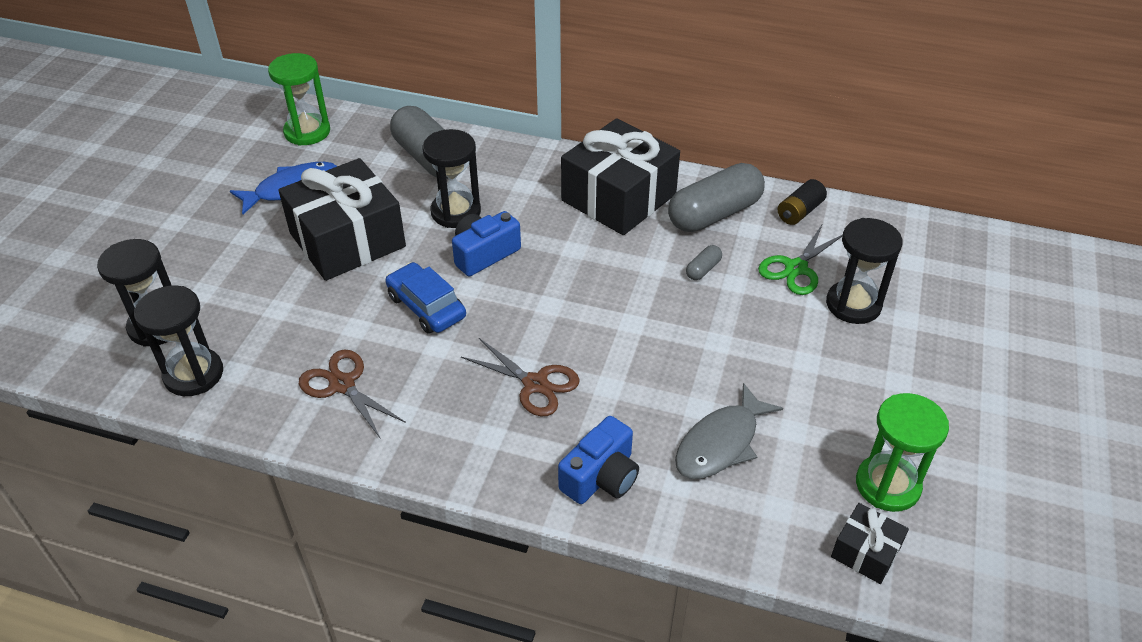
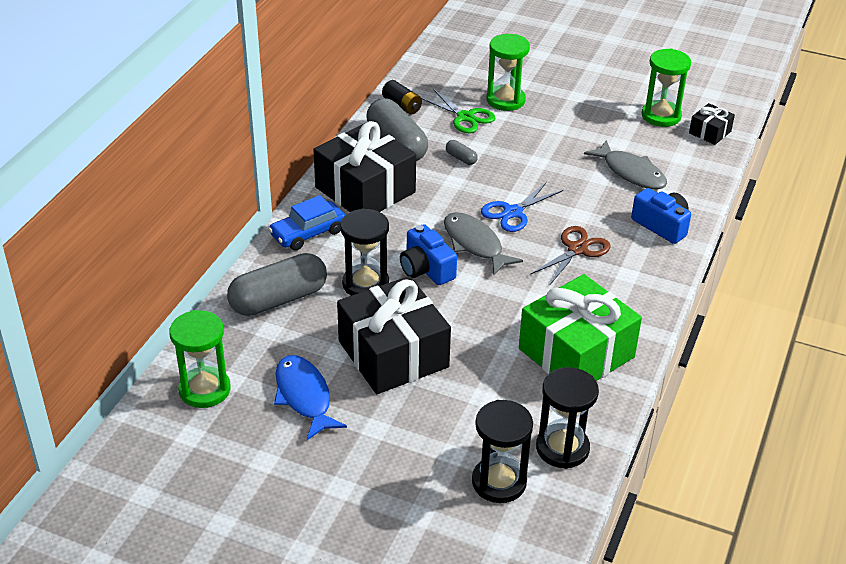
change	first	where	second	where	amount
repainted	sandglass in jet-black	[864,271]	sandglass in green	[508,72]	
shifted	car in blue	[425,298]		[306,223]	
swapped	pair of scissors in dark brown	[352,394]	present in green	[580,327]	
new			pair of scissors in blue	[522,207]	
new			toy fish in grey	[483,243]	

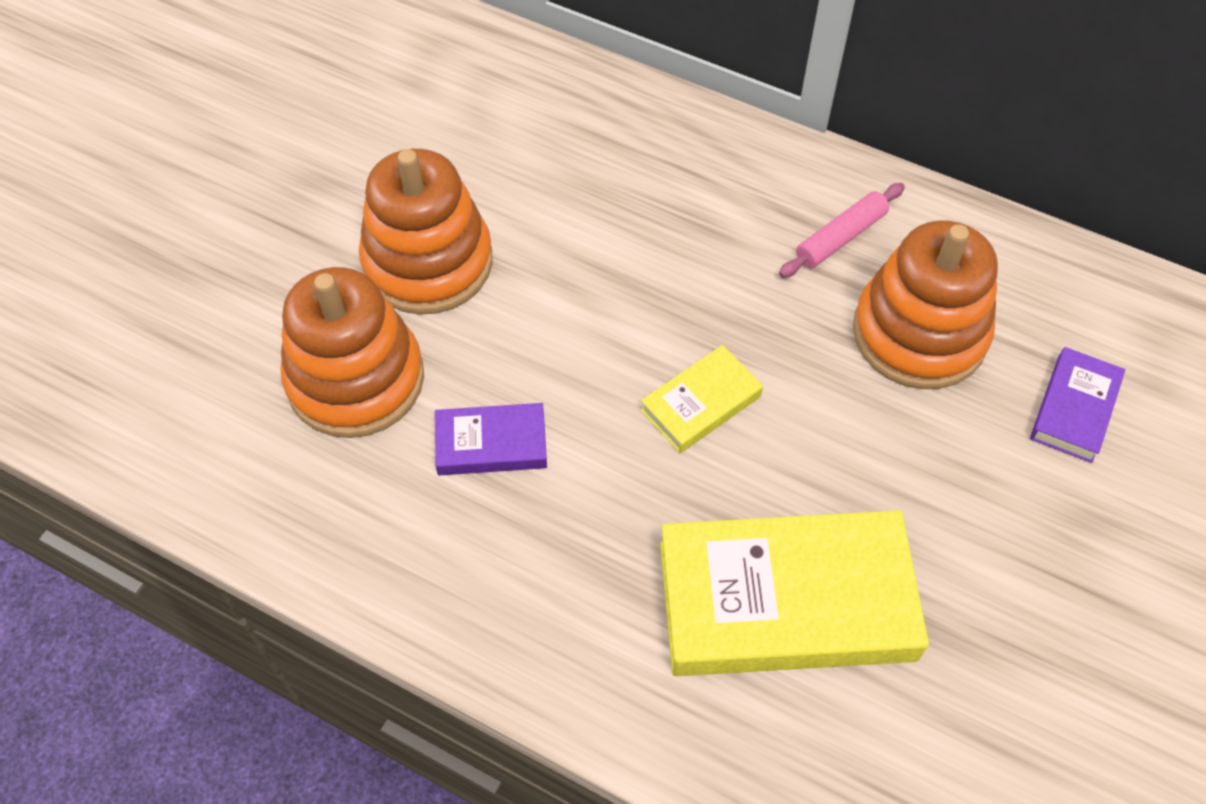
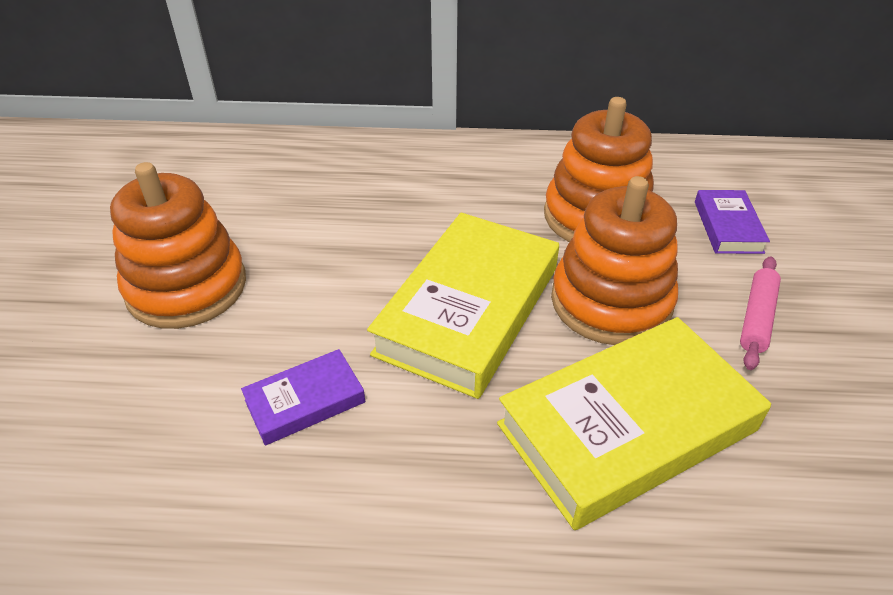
change	first	where	second	where	amount
shifted	rolling pin in pink	[842,230]		[760,313]	
shifted	ring stacker in bright orange	[352,352]		[614,260]	
scaled	hardback in bright yellow	[702,399]		[463,306]	x2.08

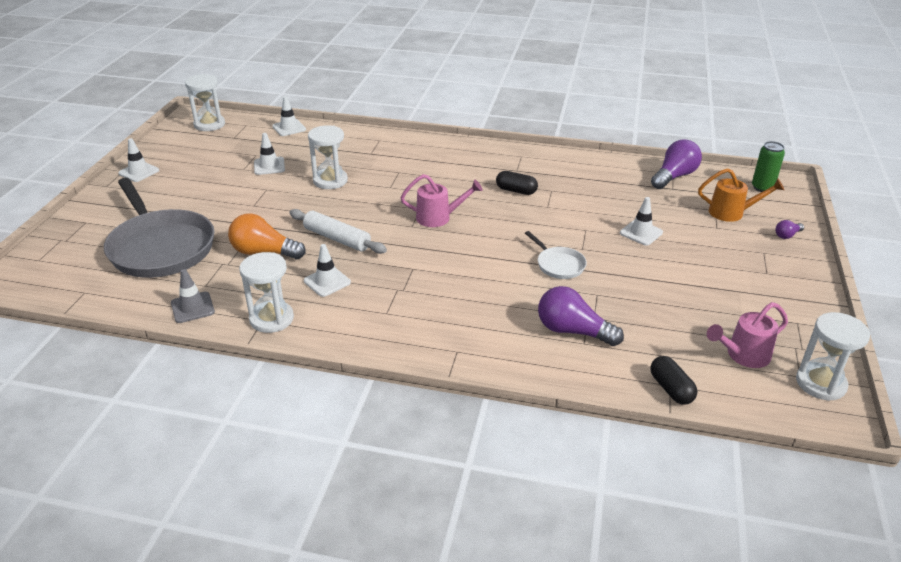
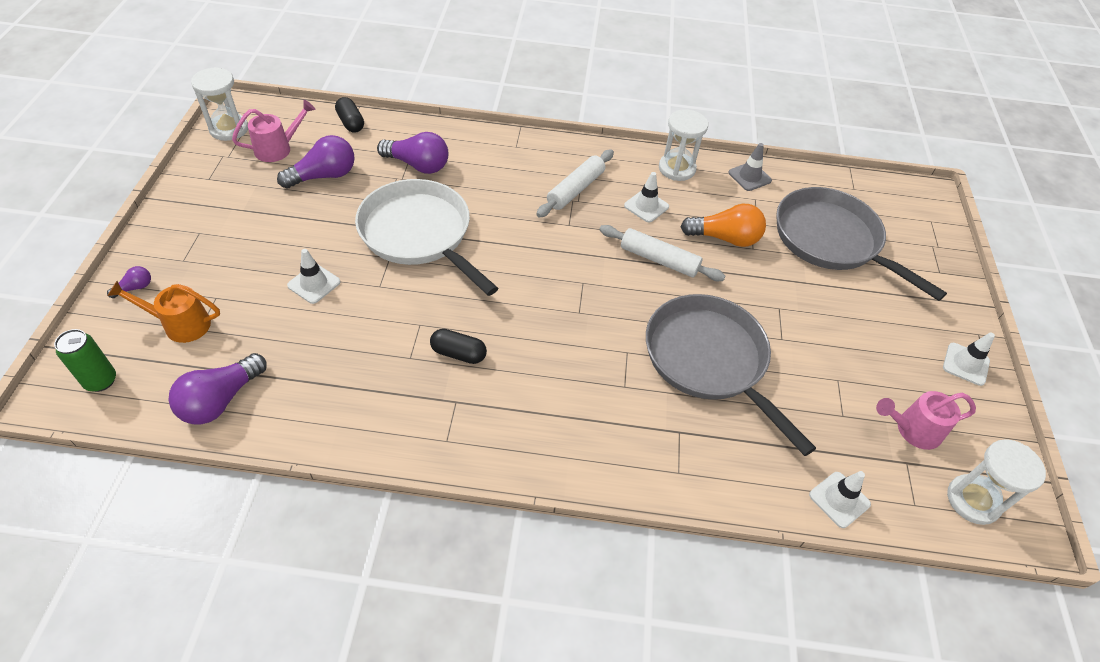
change	first	where	second	where	amount
swapped	sandglass in pure white	[328,157]	pan in grey	[731,375]	
gone	road cone in pure white	[269,154]			
shifted	sprinkling can in pink	[441,200]		[926,420]	
scaled	pan in pure white	[556,255]		[426,237]	x2.21
new			lightbulb in purple	[316,162]	
new			rolling pin in pure white	[575,183]	

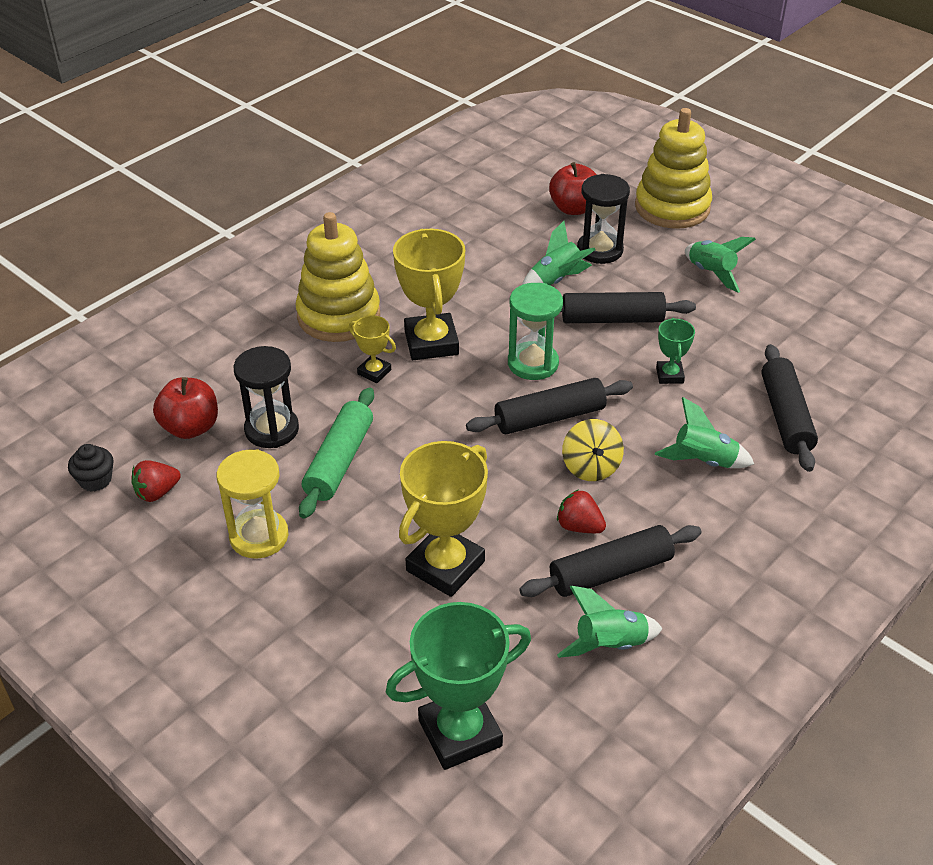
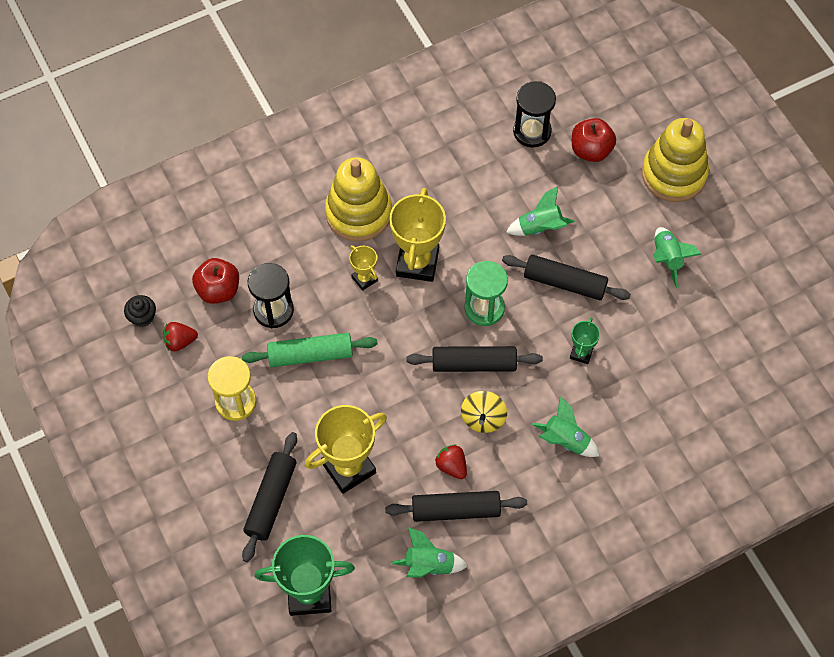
change	first	where	second	where	amount
shifted	sandglass in jet-black	[603,219]		[534,114]	
shifted	rolling pin in jet-black	[789,408]		[269,497]	
rotated	rolling pin in green	[336,453]		[310,350]	45 degrees clockwise

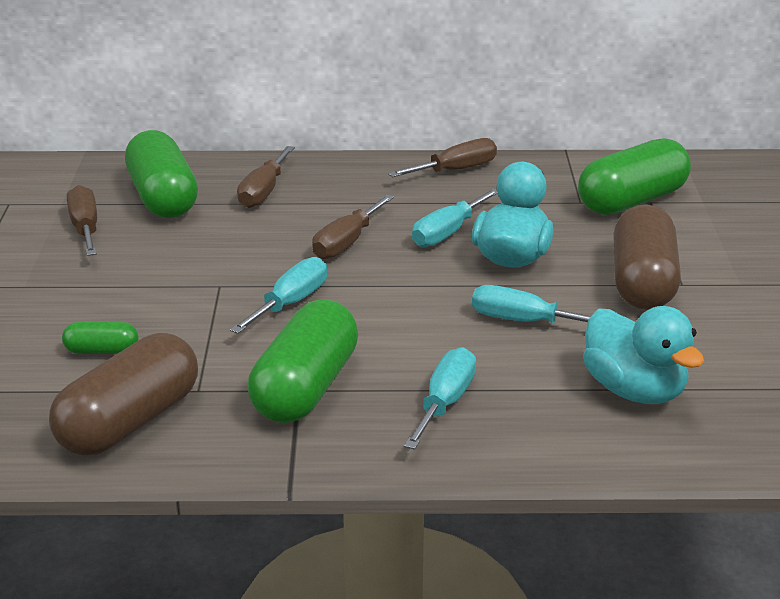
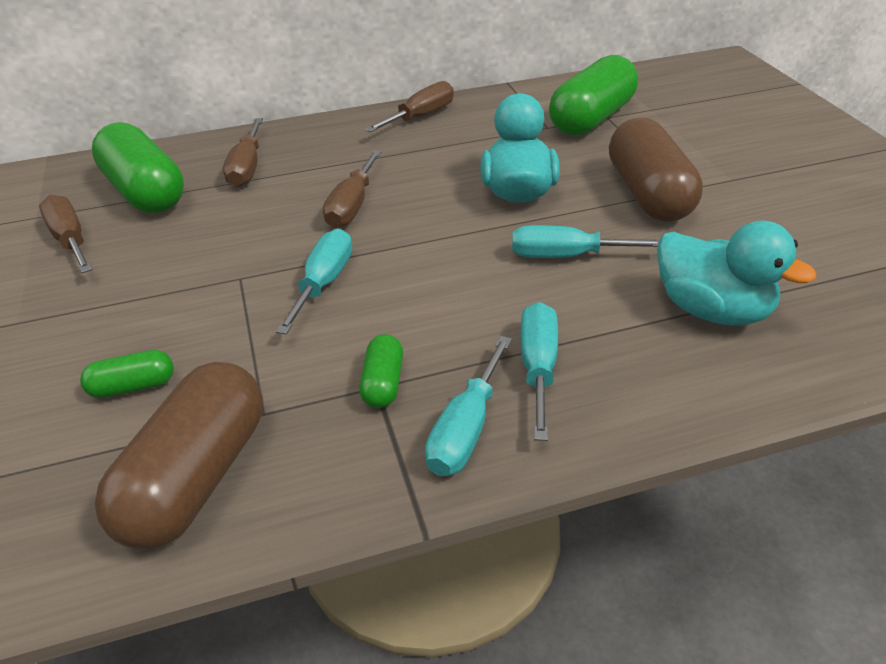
change	first	where	second	where	amount
shifted	hand screwdriver in turquoise	[454,217]		[468,406]	
scaled	pill shape in green	[303,361]		[381,371]	x0.47

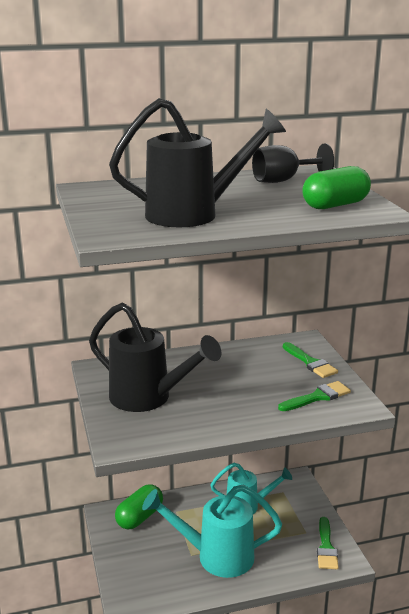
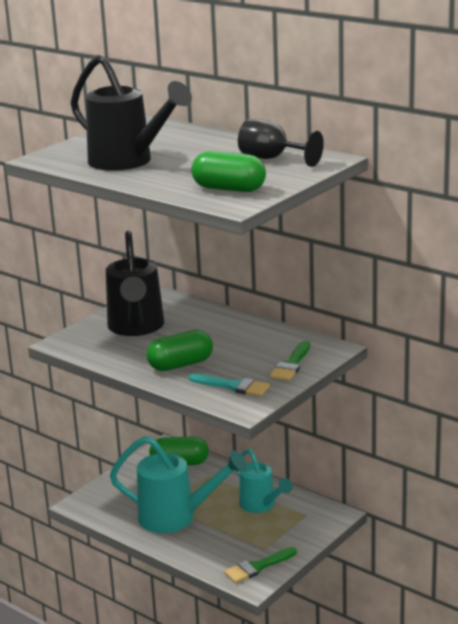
change	first	where	second	where	amount
repainted	paintbrush in green	[314,396]	paintbrush in turquoise	[229,385]	
rotated	sprinkling can in turquoise	[212,531]		[178,484]	135 degrees clockwise
new			pill shape in green	[179,350]	

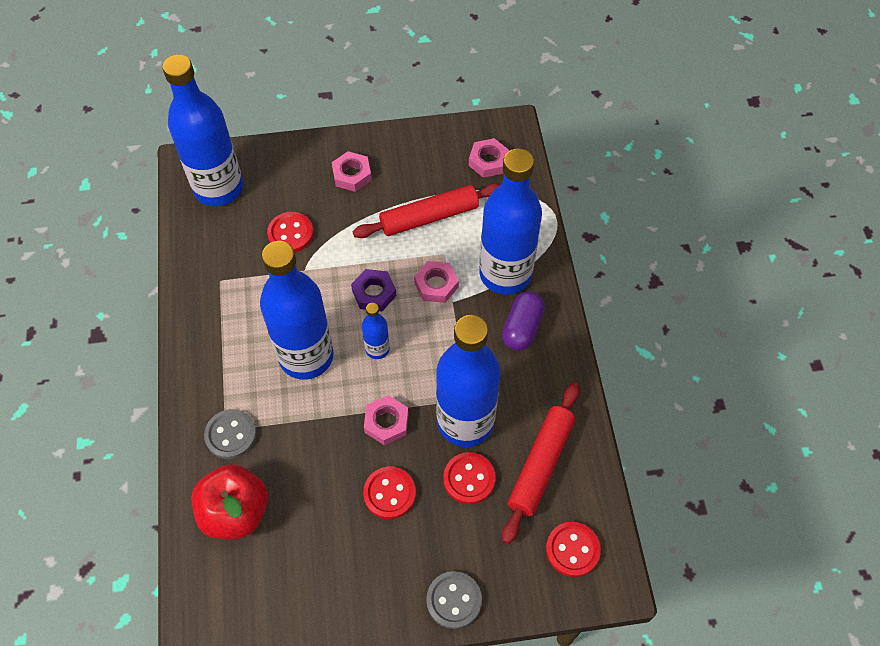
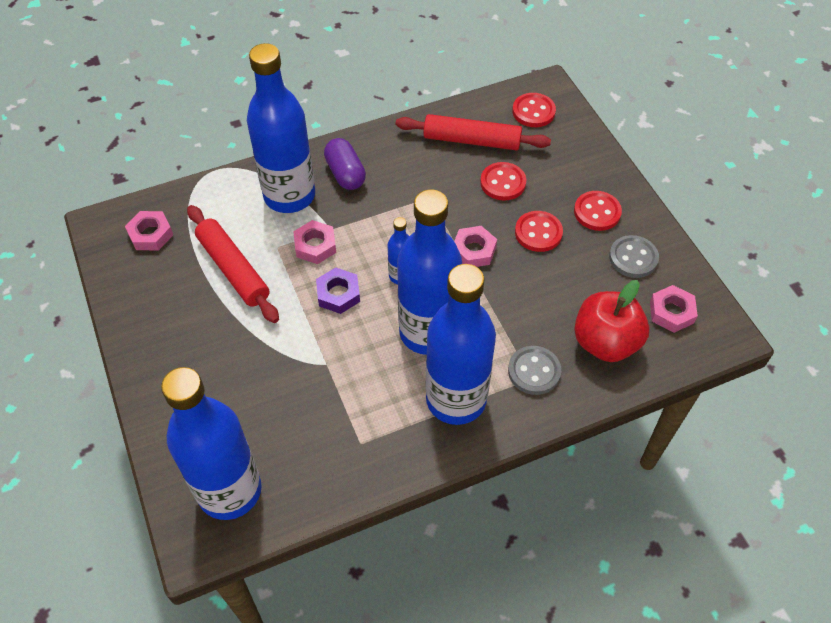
change	first	where	second	where	amount
shifted	nut in pink	[352,171]		[674,309]	
shifted	sewing button in red	[290,232]		[598,211]	
rotated	pill shape in purple	[523,321]		[345,164]	60 degrees clockwise
shifted	drink bottle in blue	[468,381]		[460,344]	
shifted	sewing button in grey	[454,600]		[634,256]	

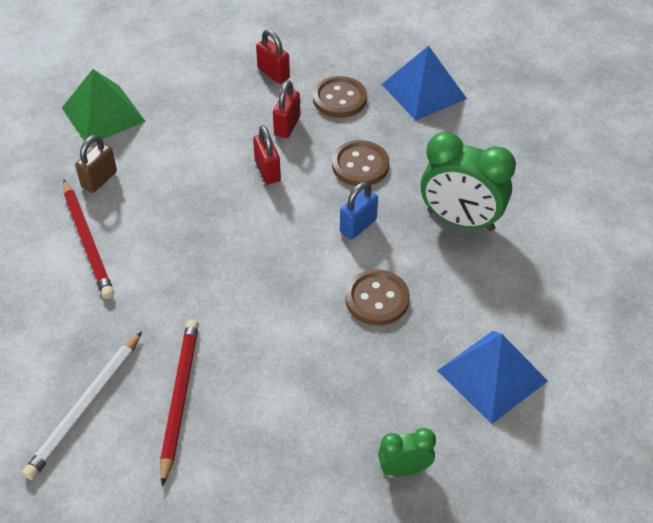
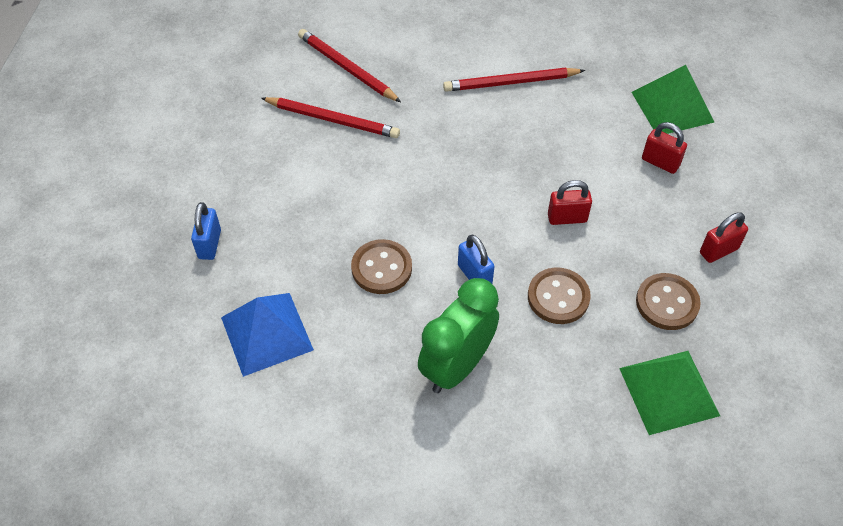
change	first	where	second	where	amount
repainted	pyramid in blue	[424,83]	pyramid in green	[669,393]	
shifted	small lock in red	[286,109]		[664,148]	
gone	small lock in dark brown	[96,164]			
repainted	lead pencil in pure white	[82,405]	lead pencil in red	[349,65]	
swapped	clock in green	[407,452]	small lock in blue	[206,231]	

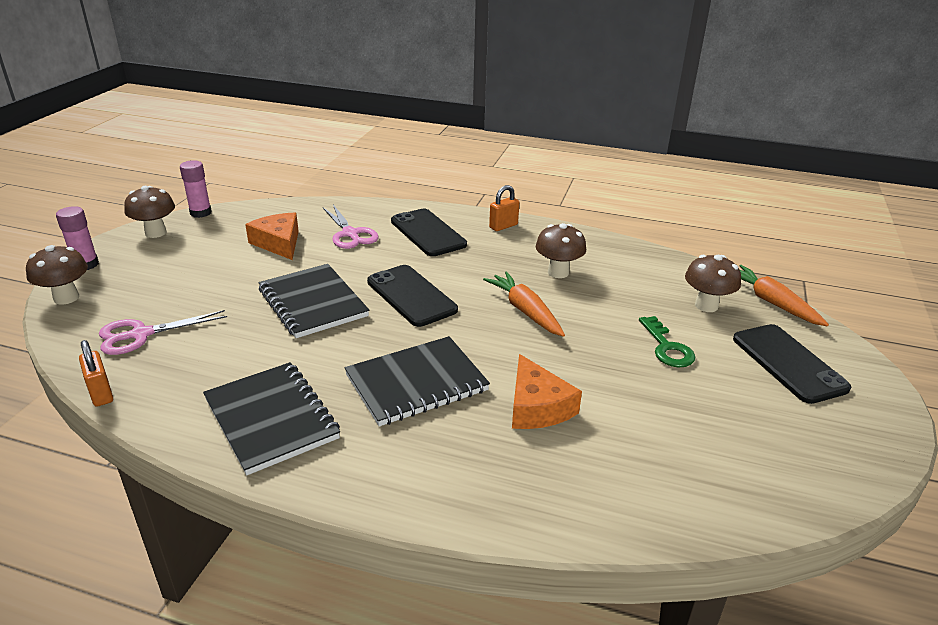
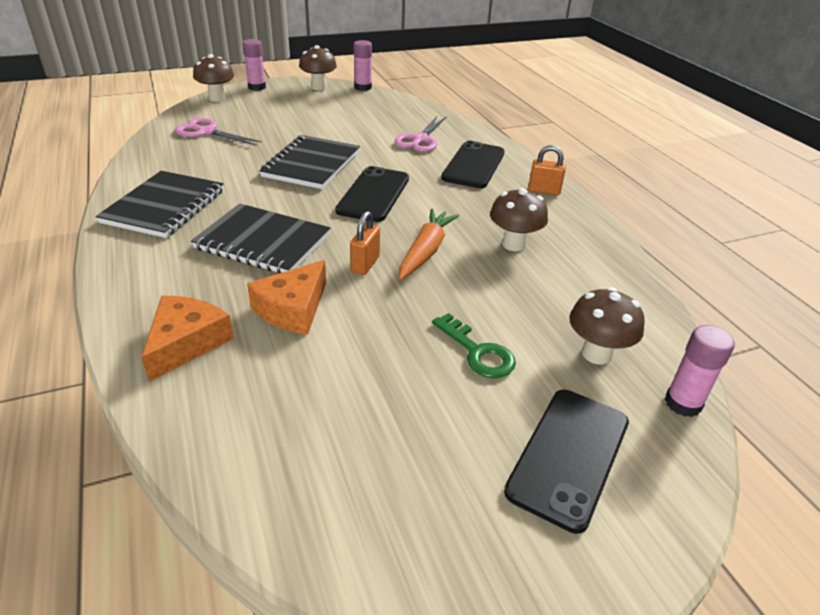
change	first	where	second	where	amount
shifted	cheese in bright orange	[272,236]		[187,339]	
swapped	carrot in bright orange	[784,296]	stick of glue in pink	[700,371]	
rotated	key in green	[667,341]		[474,345]	75 degrees counterclockwise
shifted	small lock in bright orange	[96,373]		[365,243]	

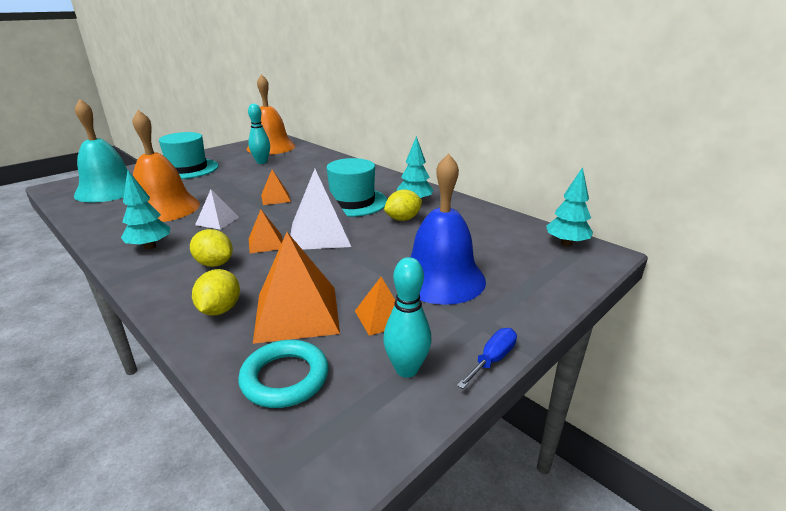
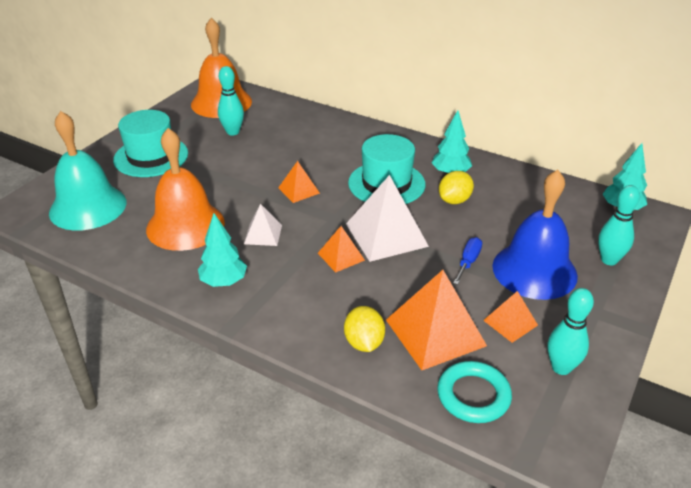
change	first	where	second	where	amount
gone	lemon in bright yellow	[211,248]			
shifted	hand screwdriver in blue	[487,358]		[467,261]	
new			bowling pin in turquoise	[619,225]	

